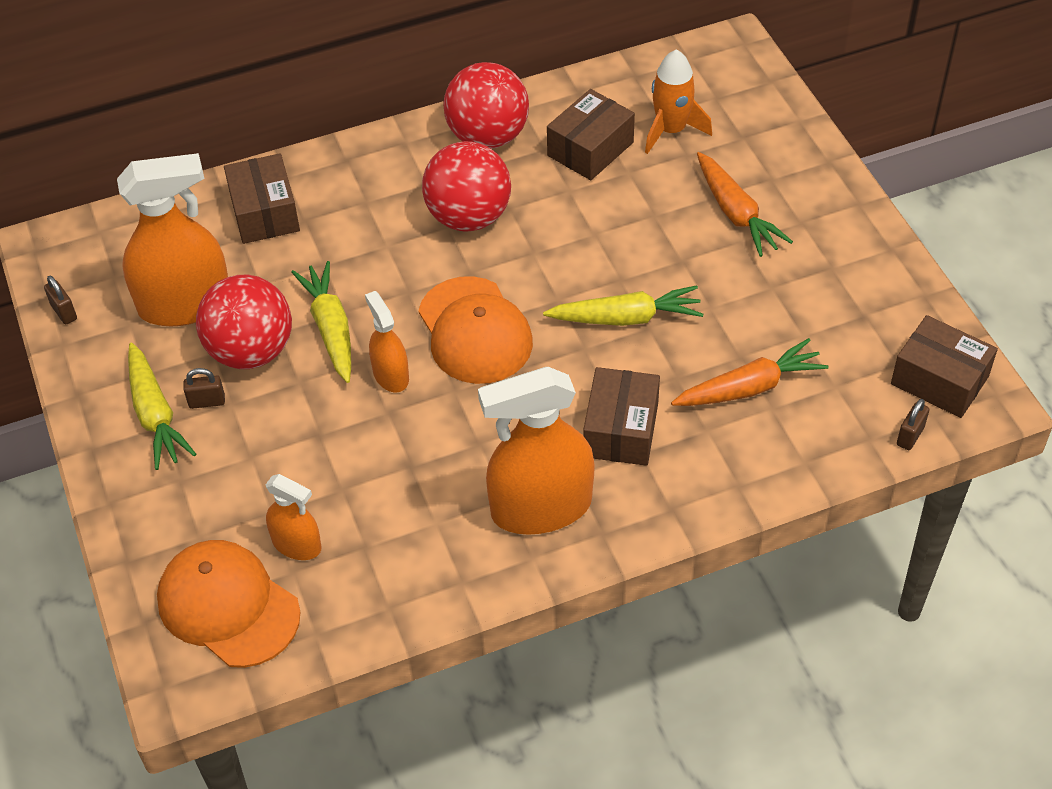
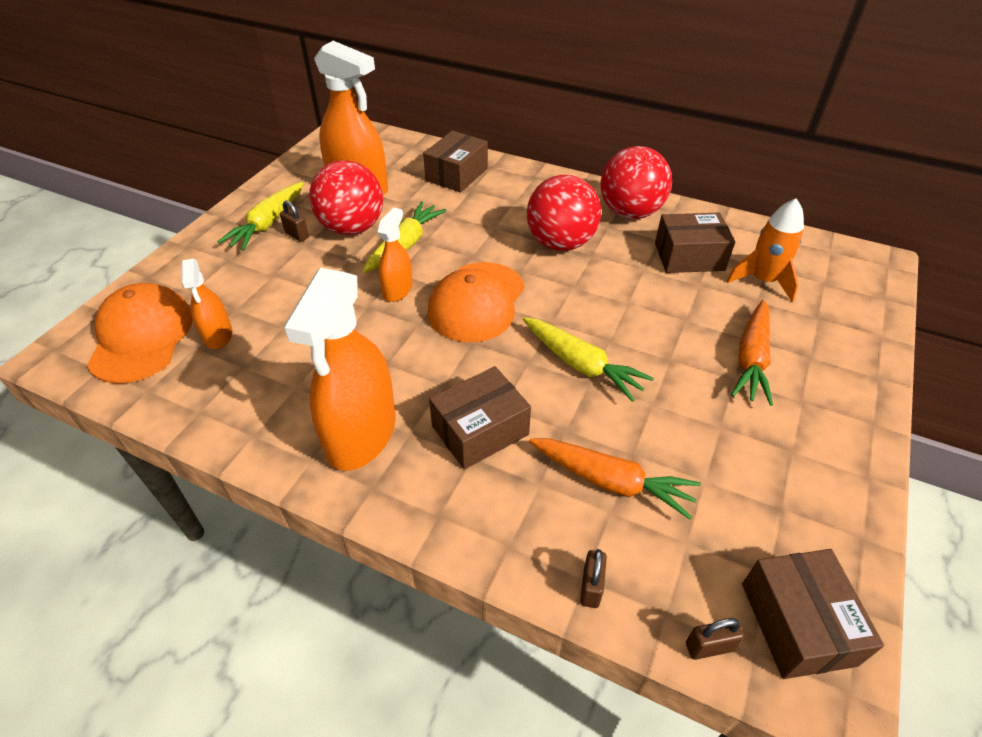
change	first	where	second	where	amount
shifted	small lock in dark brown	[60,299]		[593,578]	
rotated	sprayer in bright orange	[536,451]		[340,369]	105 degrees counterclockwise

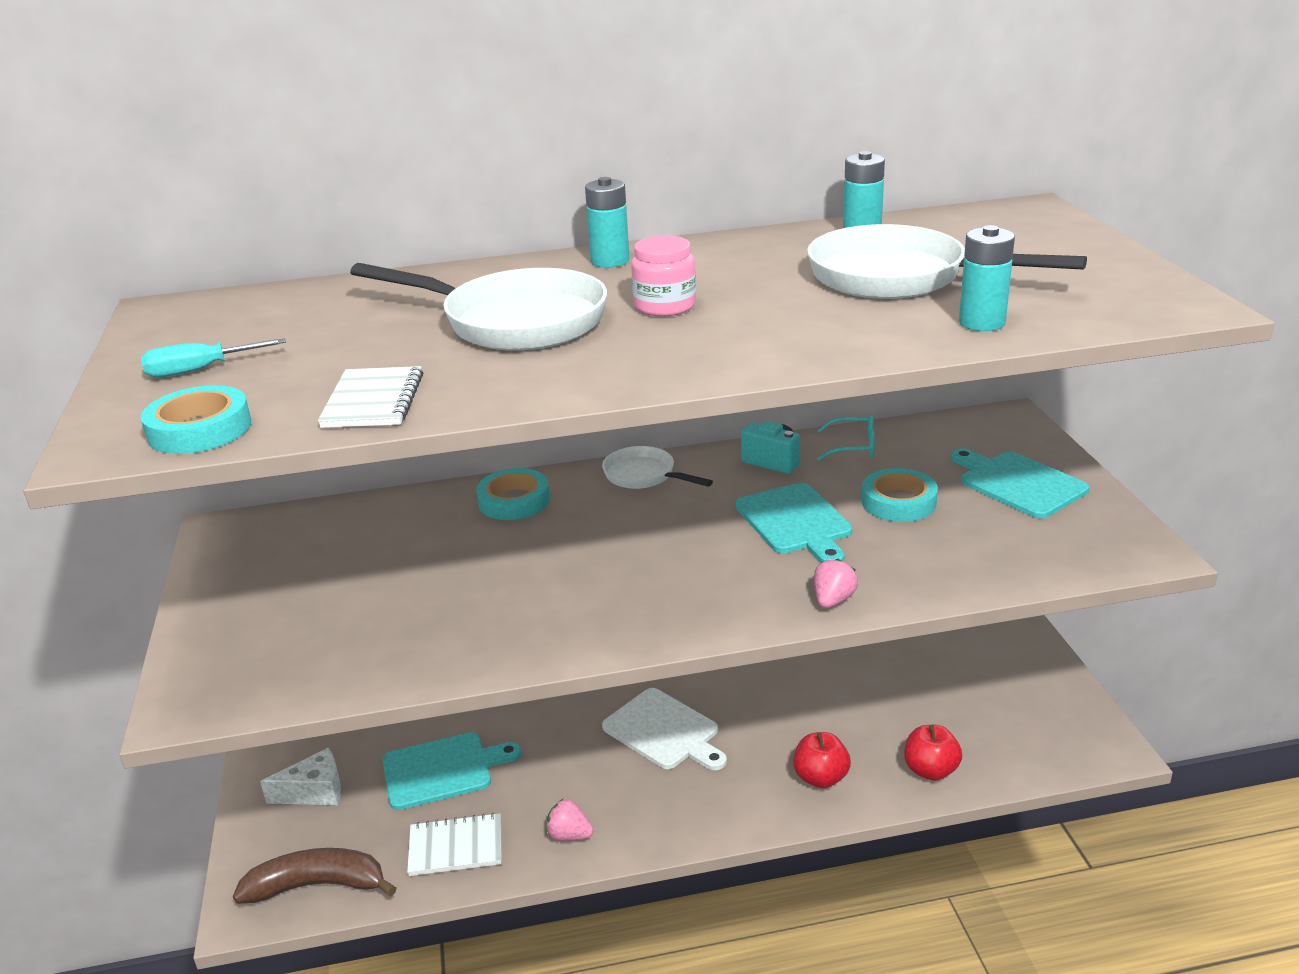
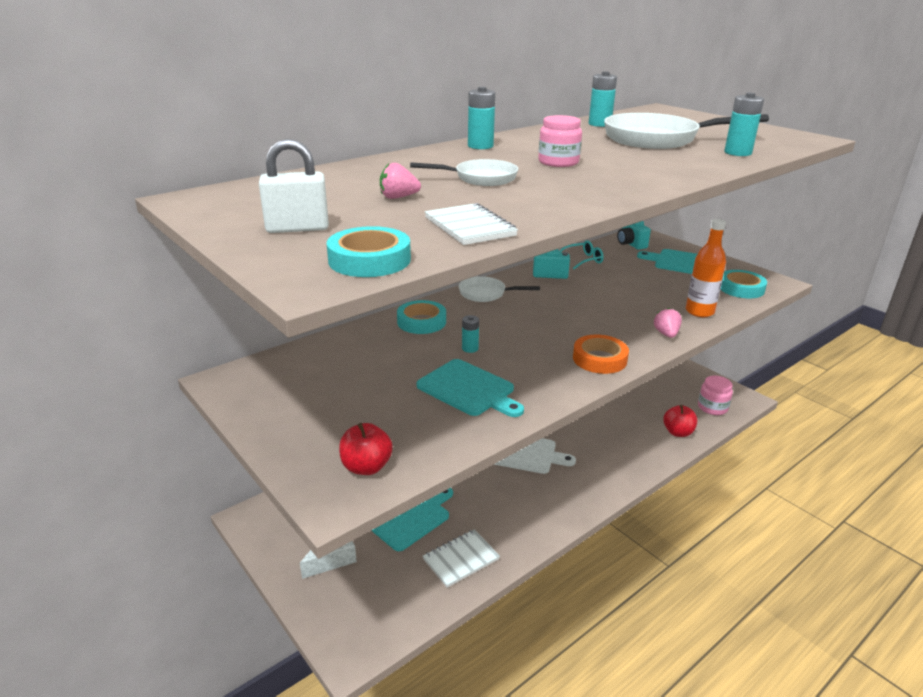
change	first	where	second	where	amount
scaled	pan in pure white	[478,306]		[464,172]	x0.55
swapped	hand screwdriver in turquoise	[213,357]	small lock in pure white	[294,186]	
shifted	roll of tape in turquoise	[900,495]		[743,284]	
shifted	bread board in turquoise	[793,523]		[470,388]	
shifted	toy apple in red	[822,760]		[366,449]	
shifted	toy strawberry in pink	[569,819]		[400,181]	
gone	banana in dark brown	[315,876]			
new			drink bottle in bright orange	[706,268]	
new			photo camera in turquoise	[634,235]	
new			AA battery in turquoise	[470,334]	
new			roll of tape in bright orange	[601,354]	
new			jar in pink	[715,395]	

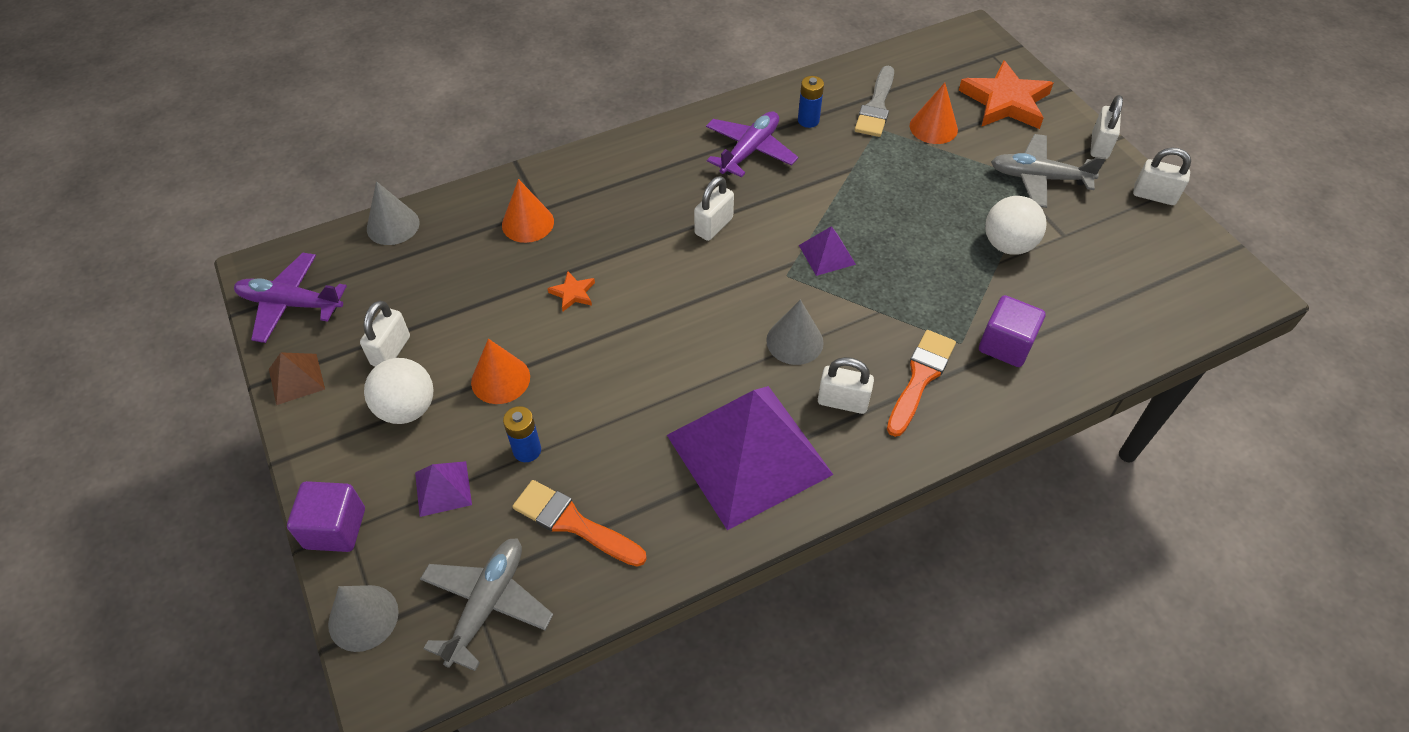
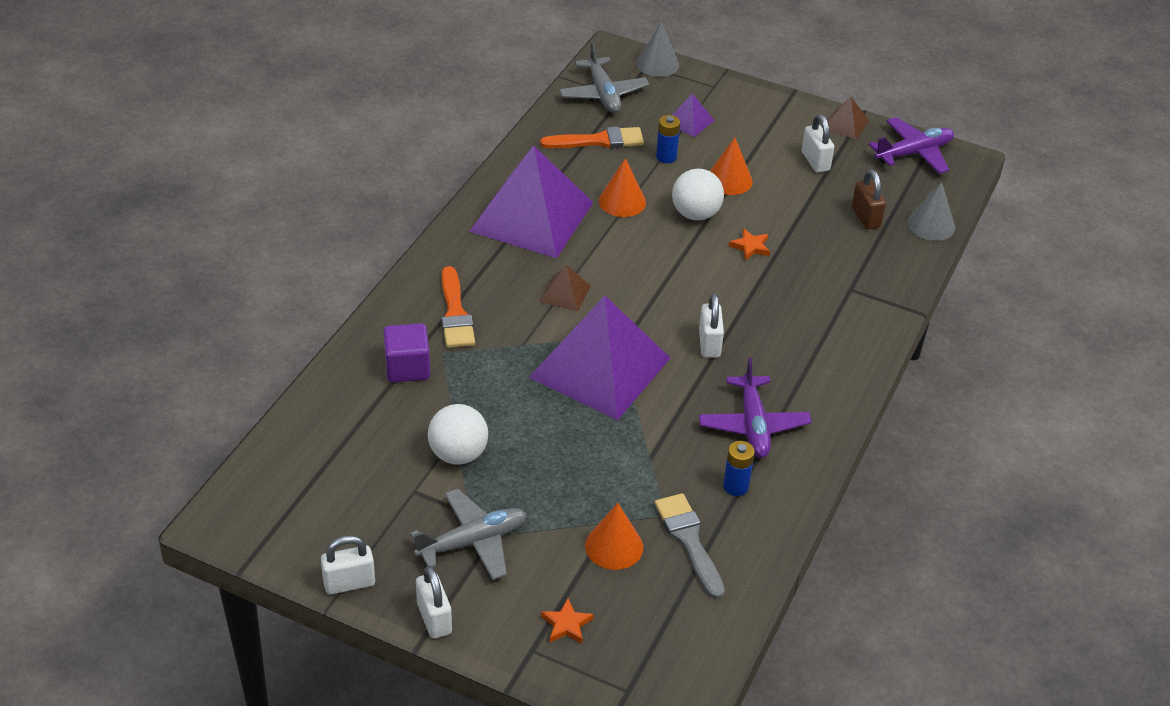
change	first	where	second	where	amount
scaled	five-pointed star in bright orange	[1006,94]		[567,621]	x0.44
shifted	cone in bright orange	[528,211]		[622,187]	
scaled	pyramid in purple	[827,251]		[599,358]	x2.42
swapped	cone in grey	[795,332]	pyramid in dark brown	[565,288]	
gone	small lock in pure white	[846,385]			
shifted	ball in pure white	[399,391]		[698,194]	
gone	cube in purple	[326,516]			
new			small lock in dark brown	[869,199]	

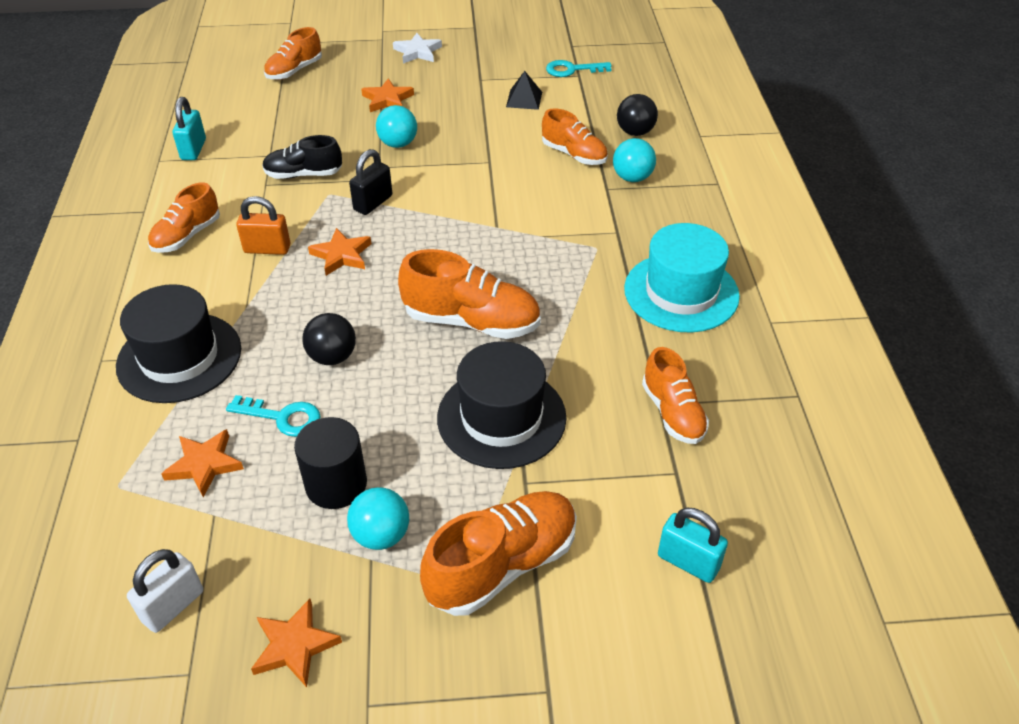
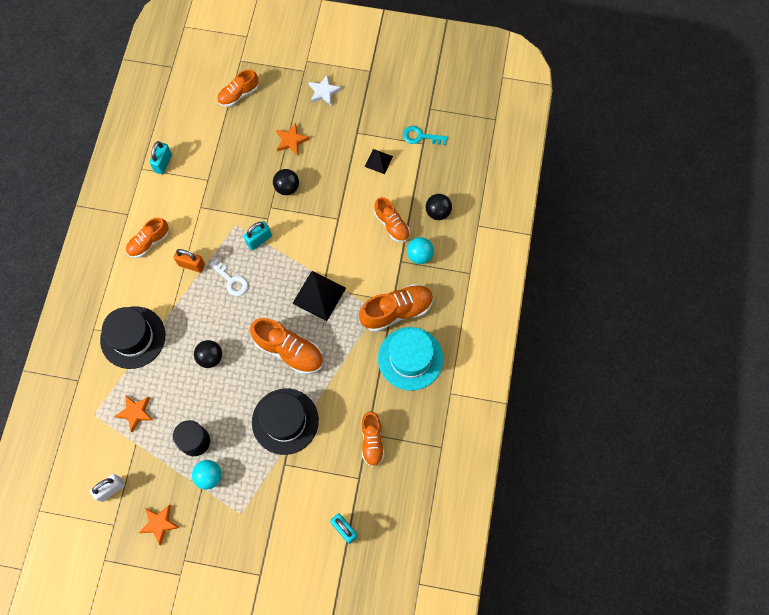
change	first	where	second	where	amount
repainted	ball in turquoise	[396,126]	ball in jet-black	[286,182]	
gone	sneaker in jet-black	[302,157]			
repainted	small lock in jet-black	[370,182]	small lock in turquoise	[257,235]	
swapped	five-pointed star in bright orange	[339,252]	key in pure white	[228,277]	
gone	key in turquoise	[273,416]			
shifted	sneaker in bright orange	[498,553]		[396,308]	
new			pyramid in jet-black	[319,296]	

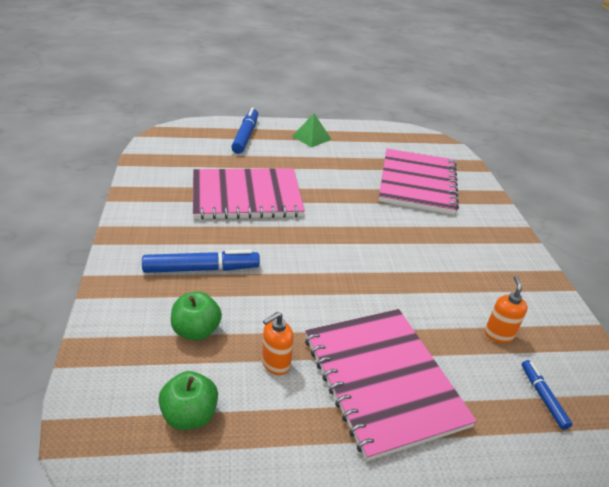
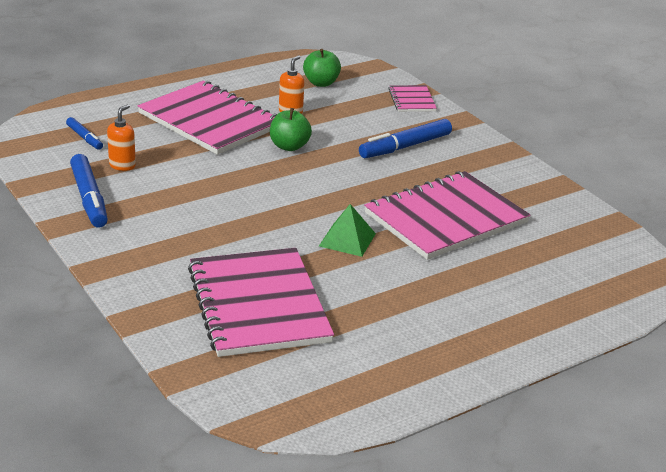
change	first	where	second	where	amount
shifted	marker pen in blue	[244,130]		[89,191]	
shifted	pyramid in green	[312,130]		[347,230]	
rotated	soap dispenser in bright orange	[506,309]		[121,137]	135 degrees counterclockwise
shifted	toy apple in green	[196,316]		[291,129]	
new			notebook in pink	[412,98]	

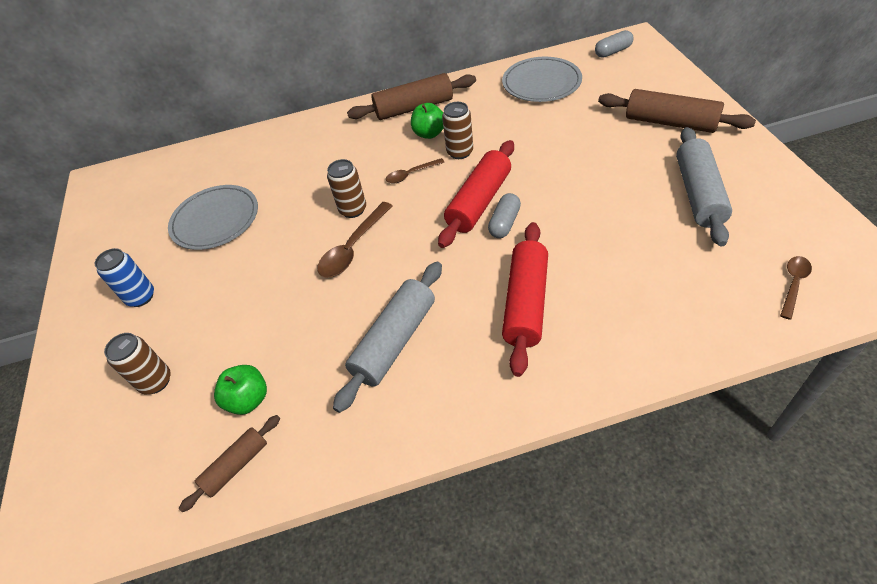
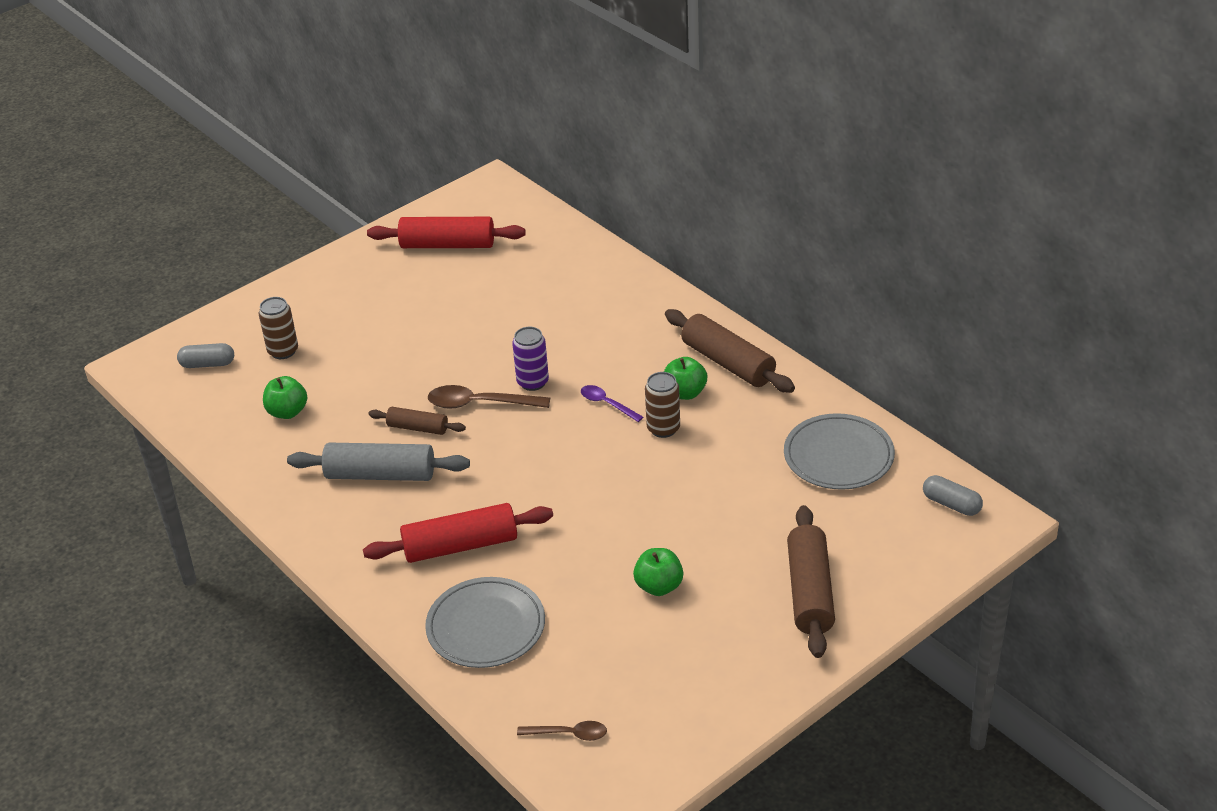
change	first	where	second	where	amount
gone	rolling pin in grey	[704,186]			
shifted	rolling pin in red	[476,194]		[446,232]	
repainted	tablespoon in dark brown	[415,170]	tablespoon in purple	[612,403]	
repainted	tin in dark brown	[346,188]	tin in purple	[530,359]	
shifted	flat dish in grey	[213,217]		[485,622]	
shifted	pill shape in grey	[504,215]		[205,355]	
gone	tin in blue	[124,277]			
shifted	rolling pin in dark brown	[229,463]		[417,421]	
new			toy apple in green	[658,572]	

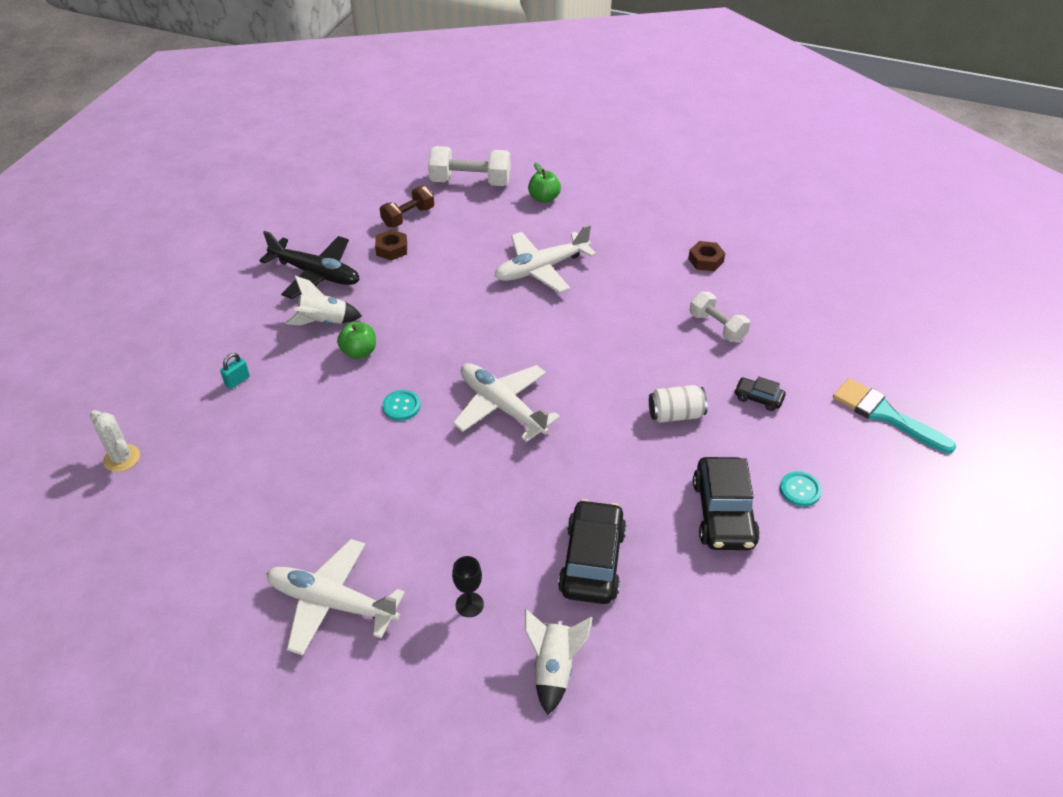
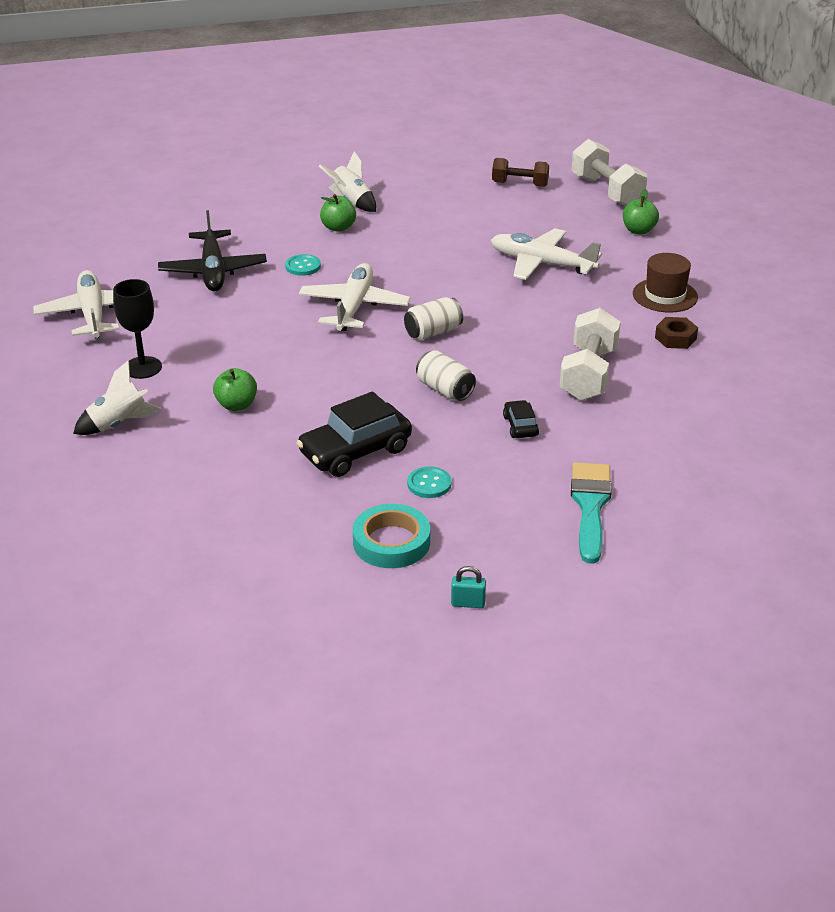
change	first	where	second	where	amount
gone	nut in dark brown	[391,245]			
shifted	toy plane in jet-black	[309,265]		[212,250]	
scaled	free weight in pure white	[720,317]		[590,354]	x1.53
shifted	small lock in turquoise	[235,371]		[468,587]	
gone	saguaro cactus in pure white	[115,441]			
swapped	car in jet-black	[592,551]	toy apple in green	[235,389]	
scaled	chalice in jet-black	[468,586]		[137,329]	x1.52
new			hat in dark brown	[665,283]	
new			tin in pure white	[433,318]	
new			roll of tape in turquoise	[391,536]	

